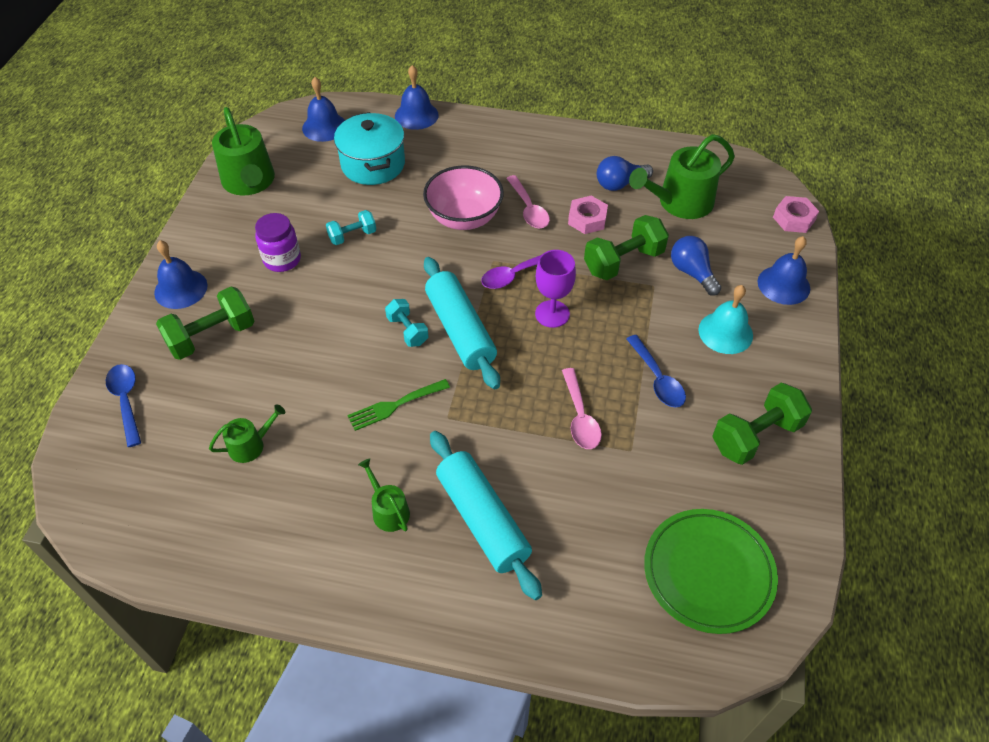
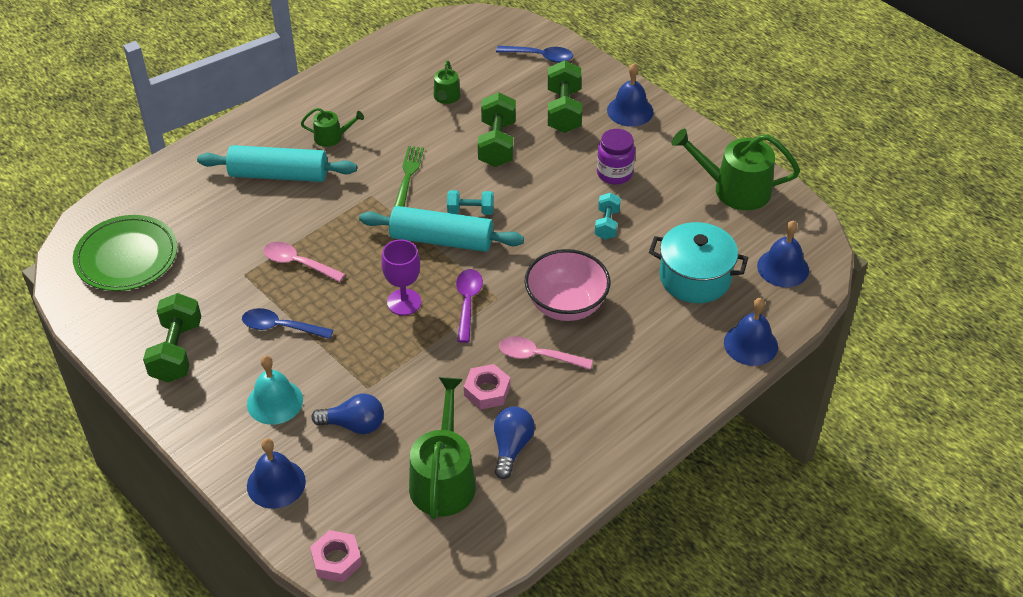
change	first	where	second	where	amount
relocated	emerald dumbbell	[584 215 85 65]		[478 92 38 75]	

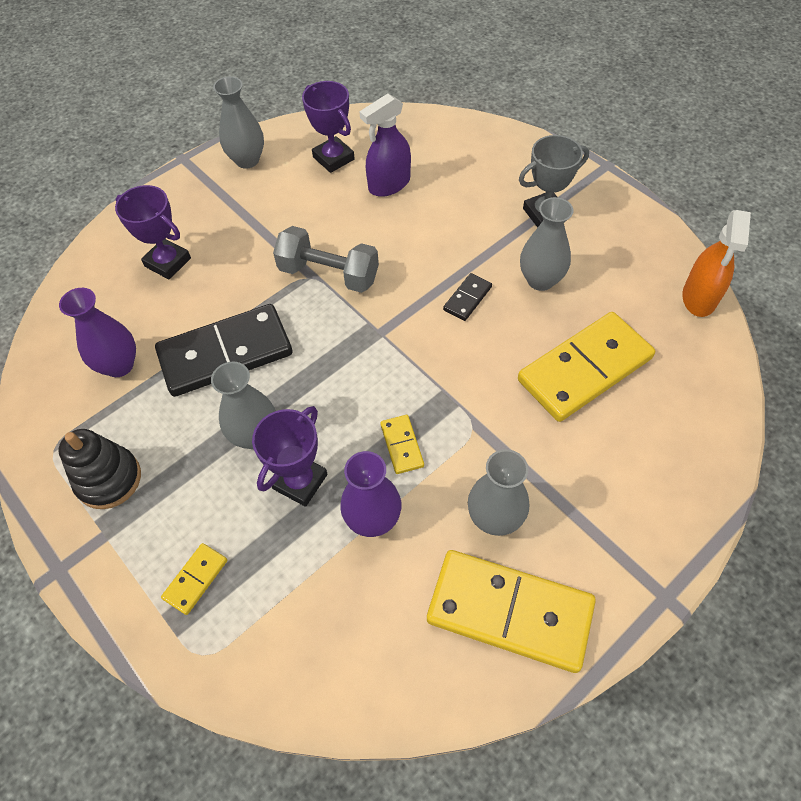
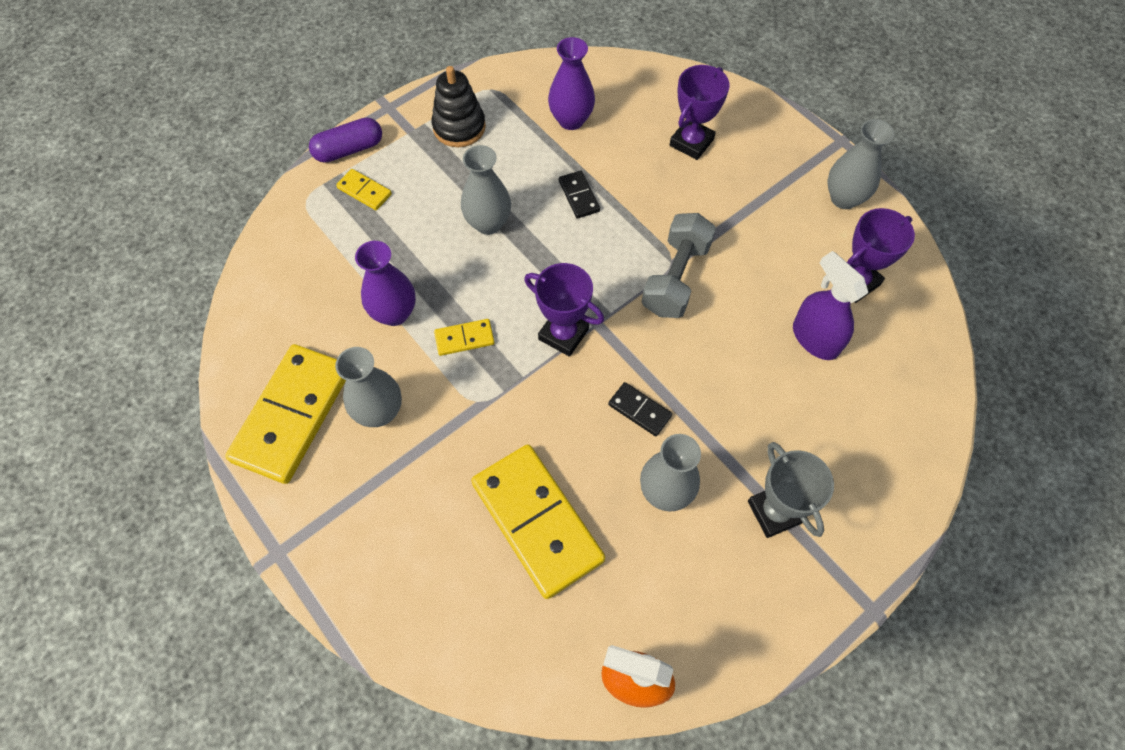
change	first	where	second	where	amount
size	black domino	[155 304 137 93]		[559 171 41 48]	x0.44
relocated	purple award cup	[252 406 76 101]		[524 263 80 94]	
appeared			purple capsule	[309 117 73 46]	

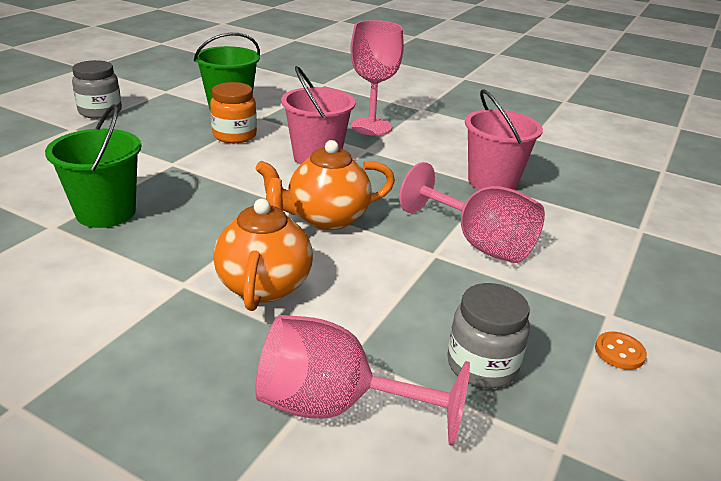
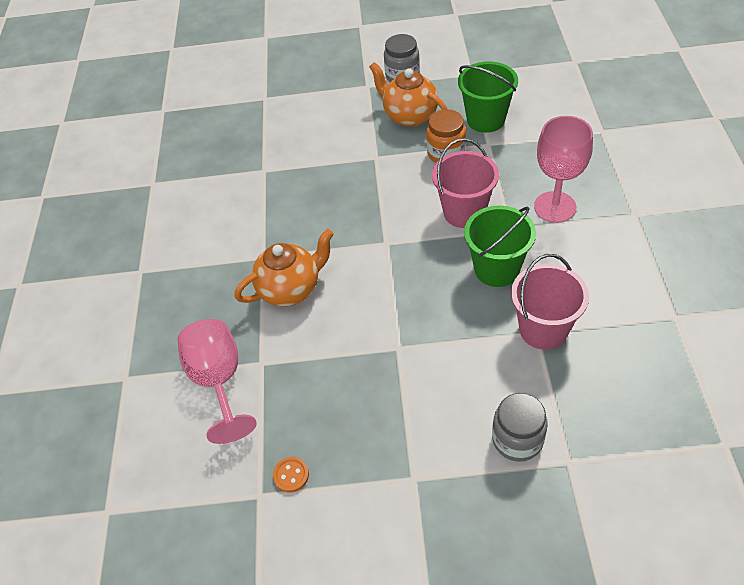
change	first	where	second	where	amount
relocated	emerald sand bucket	[45 104 96 124]		[464 206 72 81]	
relocated	orange-coloured tea pot	[255 140 140 90]		[369 62 78 65]	
missing	rose-pink goblet	[399 162 146 101]			
relocated	gray preserve jar	[447 283 83 105]		[492 393 56 69]	
relocated	orange-coloured shirt button	[595 332 52 38]		[273 457 36 35]	

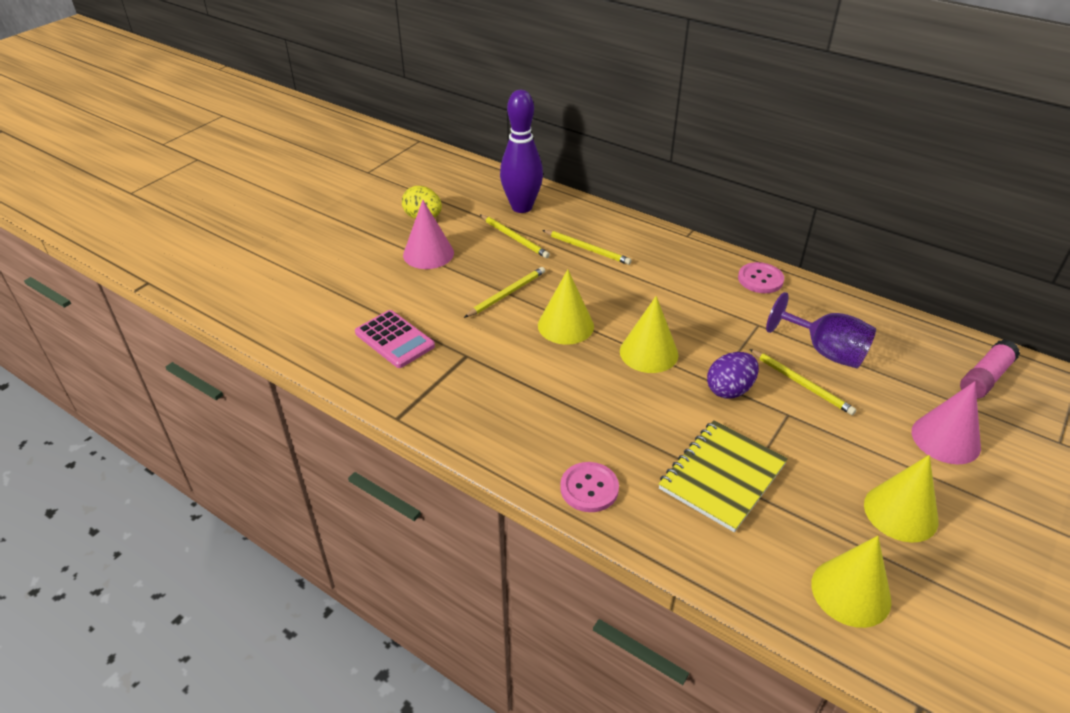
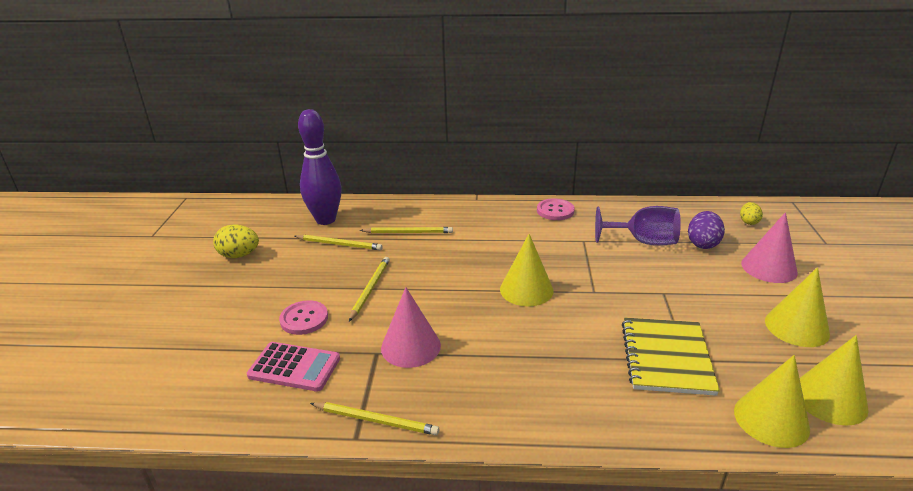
change	first	where	second	where	amount
relocated	rose-pink cone	[403 200 51 69]		[381 287 60 81]	
relocated	bright yellow cone	[538 269 56 76]		[734 355 76 93]	
exchanged	rose-pink glue	[960 339 60 60]	bright yellow egg	[740 202 23 23]	
relocated	bright yellow wooden pencil	[750 349 106 66]		[310 402 129 33]	
relocated	purple egg	[707 352 52 47]		[688 211 37 38]	
relocated	rose-pink shirt button	[560 462 59 50]		[279 300 49 35]	

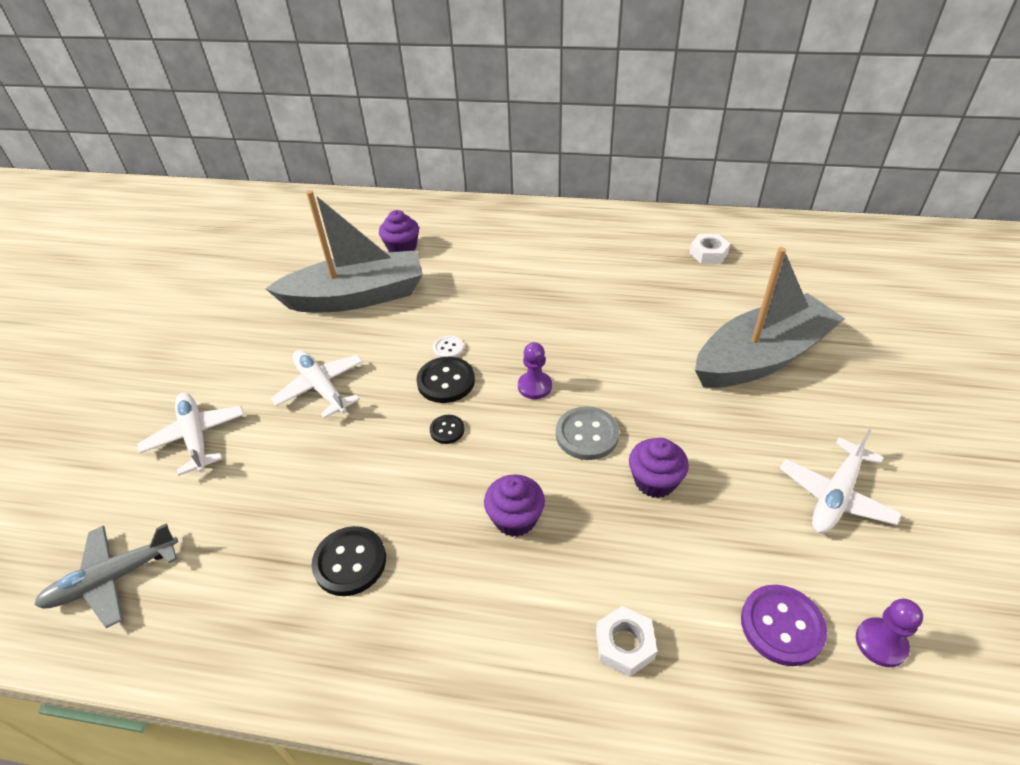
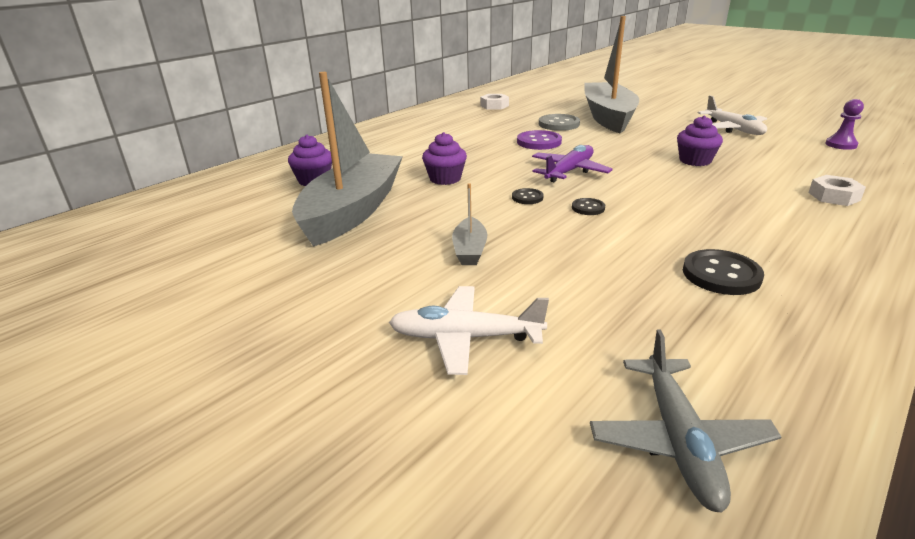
change	first	where	second	where	amount
missing	pure white shirt button	[433 336 31 22]			
exchanged	purple chess pawn	[518 342 34 57]	purple plane	[532 145 81 38]	
exchanged	pure white plane	[271 350 92 69]	gray boat	[452 183 36 82]	
size	black shirt button	[416 357 59 46]		[512 188 31 16]	x0.56
relocated	gray shirt button	[556 406 63 54]		[539 114 41 17]	
relocated	purple cupcake	[484 474 61 63]		[422 132 45 53]	
relocated	purple shirt button	[741 585 86 81]		[517 130 45 20]	

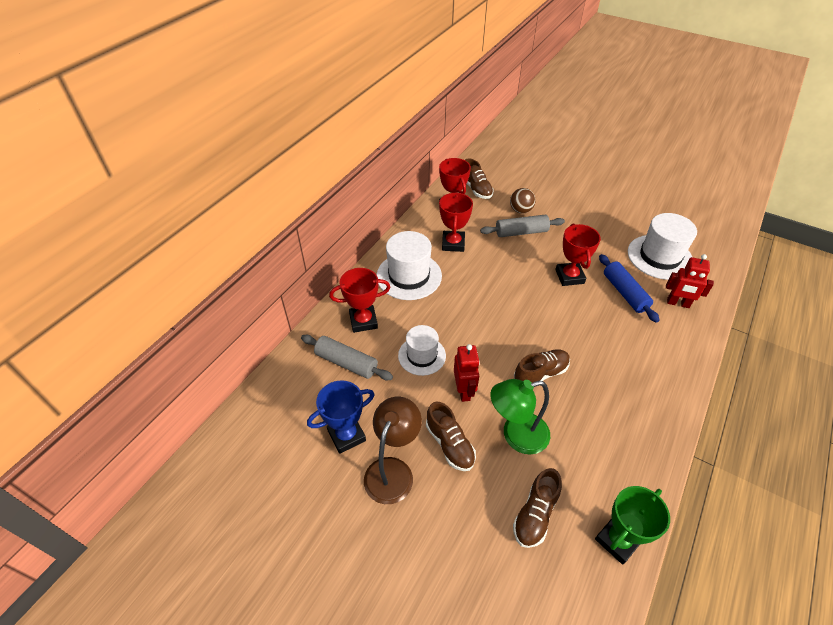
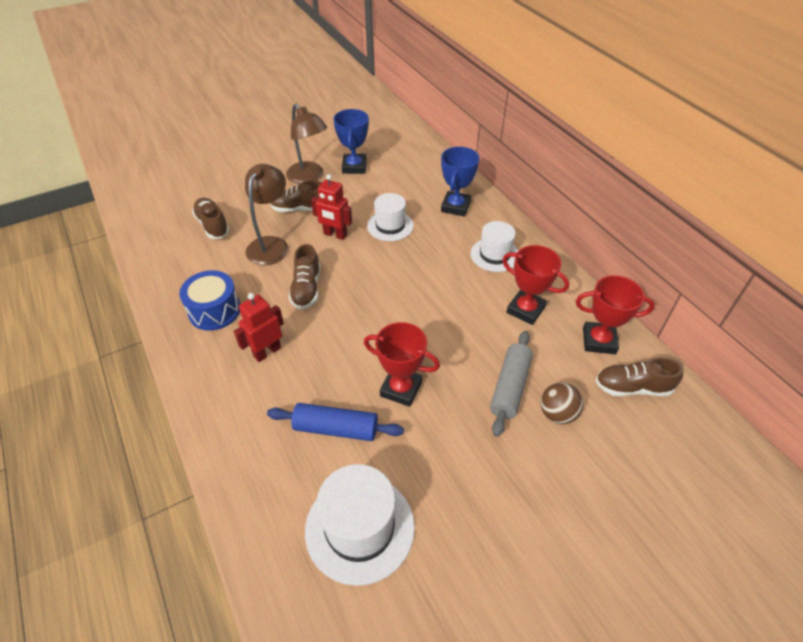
change	first	where	second	where	amount
size	pure white tall hat	[376 231 66 69]		[471 221 47 51]	x0.65
relocated	scarlet robot figure	[666 254 48 54]		[234 293 50 69]	
colour	scarlet award cup	[329 268 61 65]	cobalt award cup	[441 147 38 70]	
missing	gray rolling pin	[301 335 92 45]			
colour	emerald reading lamp	[490 379 60 75]	brown reading lamp	[245 164 43 101]	
missing	emerald award cup	[595 486 75 79]			
appeared			cobalt drum	[179 270 61 61]	

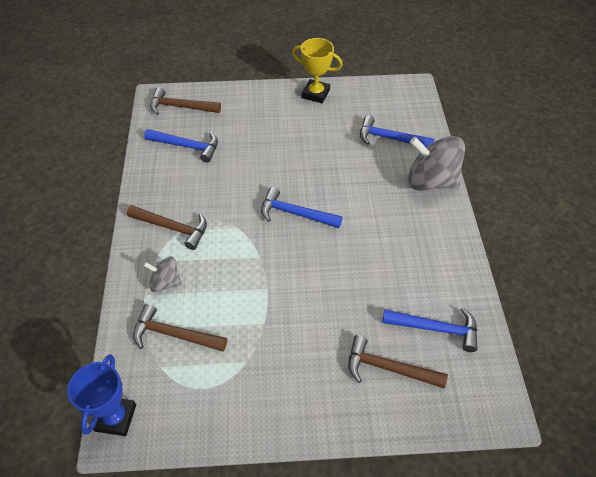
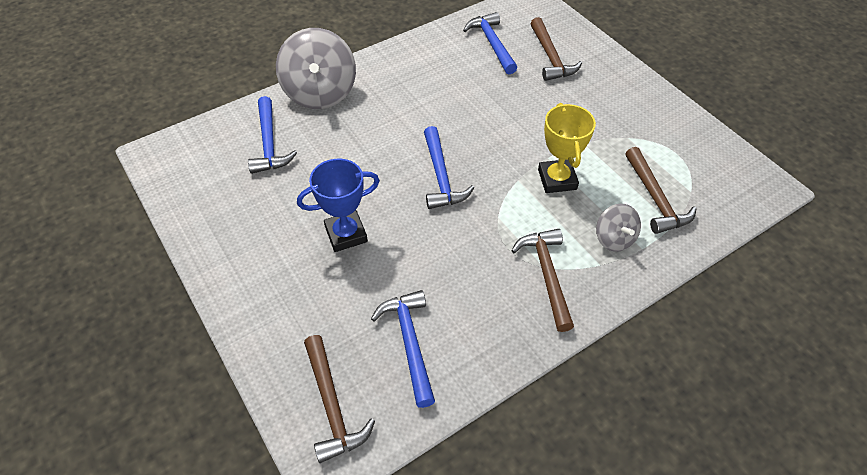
change	first	where	second	where	amount
relocated	bright yellow award cup	[292 38 51 65]		[538 103 58 90]	
relocated	cobalt award cup	[67 354 69 82]		[297 159 83 93]	

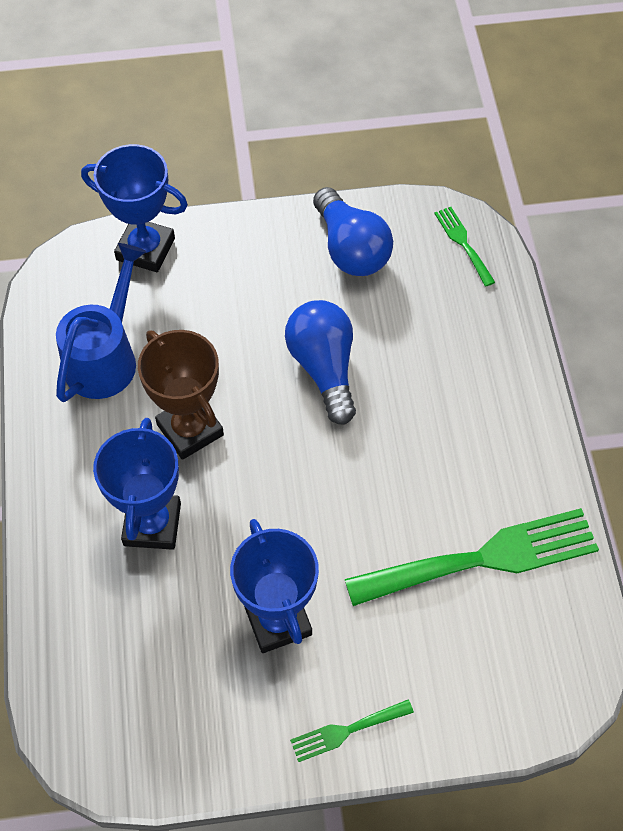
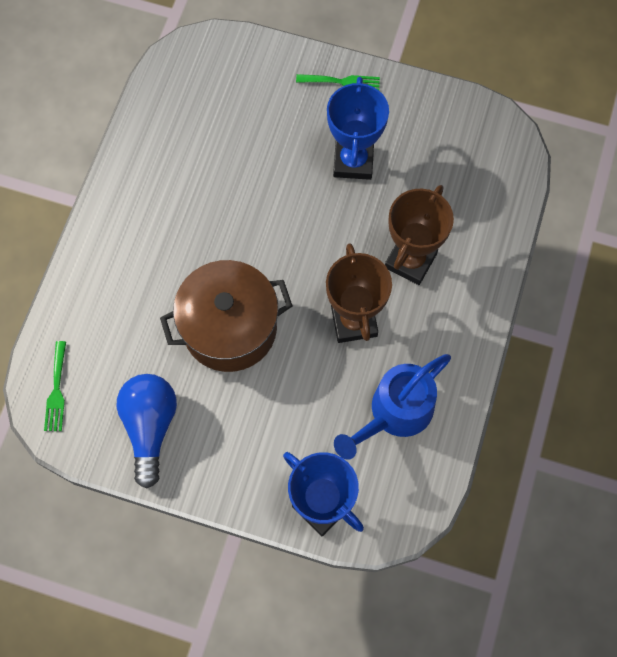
change	first	where	second	where	amount
exchanged	cobalt bulb	[285 300 71 125]	brown stockpot	[160 260 133 112]	
colour	cobalt award cup	[93 418 88 132]	brown award cup	[385 185 69 100]	
missing	emerald dinner fork	[345 508 254 98]			

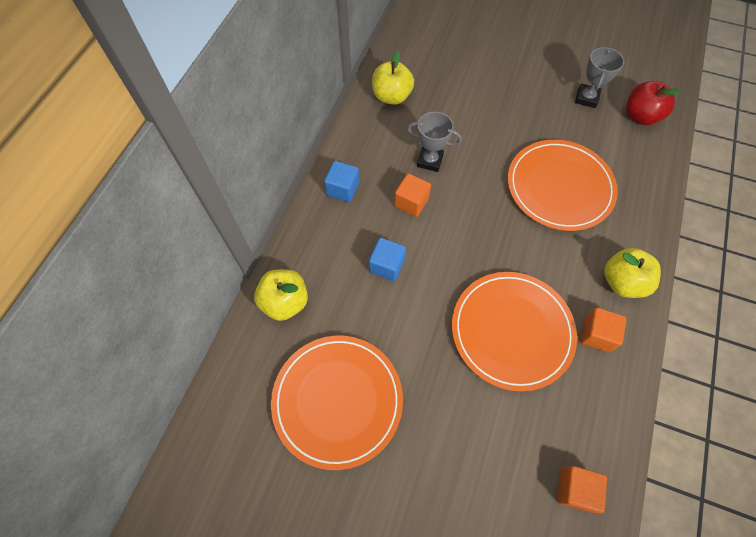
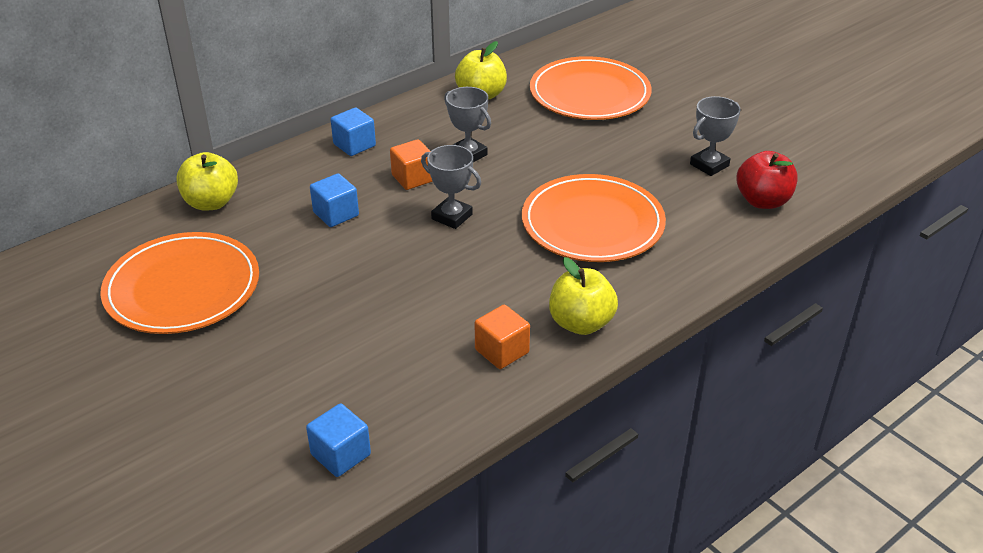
change	first	where	second	where	amount
relocated	orange-coloured plate	[452 272 125 120]		[530 56 122 64]	
colour	orange-coloured block	[557 466 50 47]	cobalt block	[306 403 65 74]	
appeared			gray award cup	[421 145 60 84]	

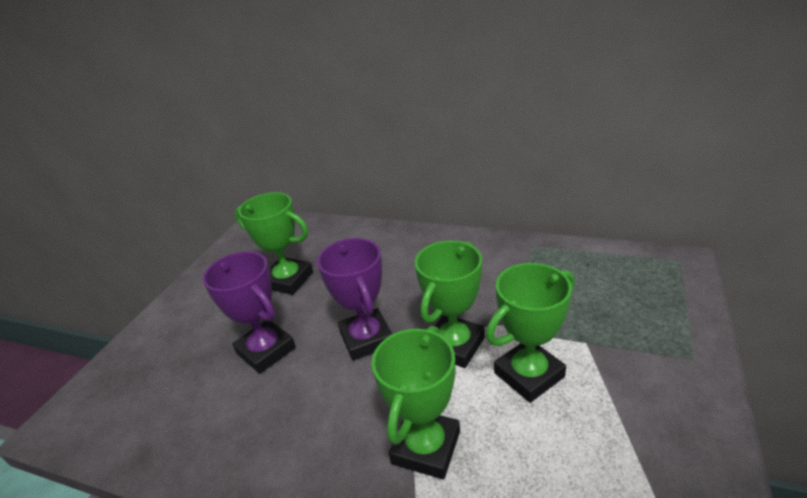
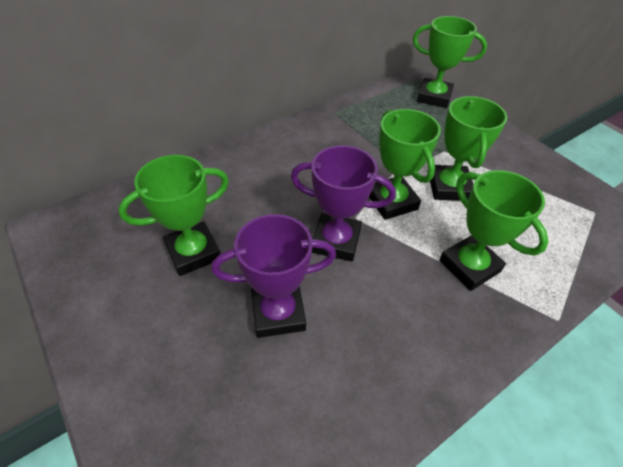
change	first	where	second	where	amount
appeared			emerald award cup	[413 16 74 92]	

